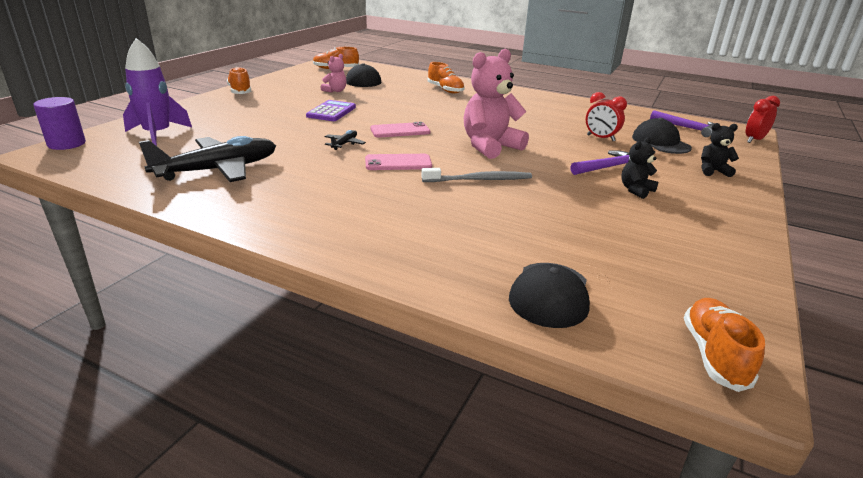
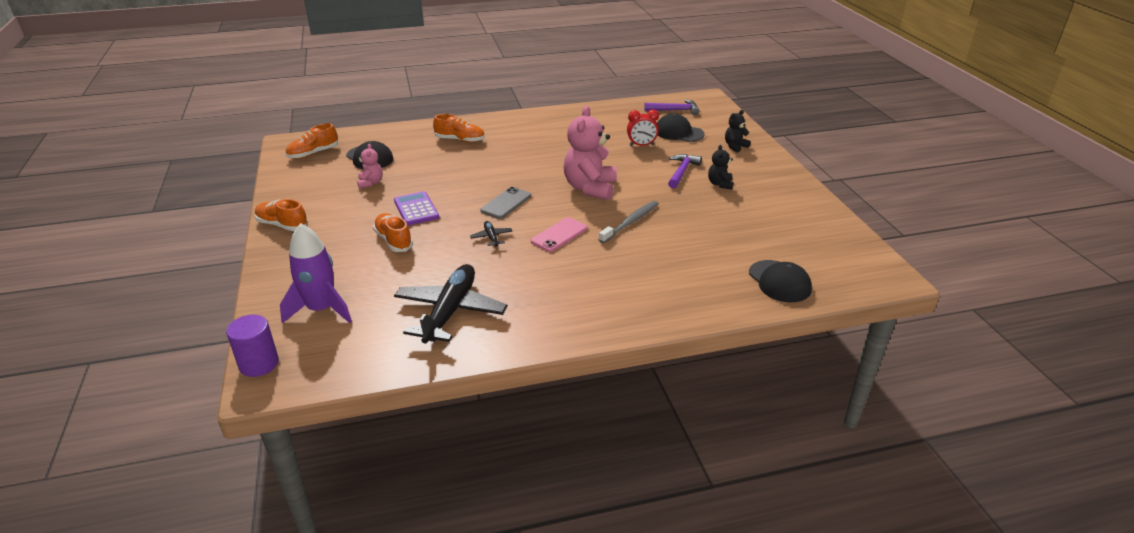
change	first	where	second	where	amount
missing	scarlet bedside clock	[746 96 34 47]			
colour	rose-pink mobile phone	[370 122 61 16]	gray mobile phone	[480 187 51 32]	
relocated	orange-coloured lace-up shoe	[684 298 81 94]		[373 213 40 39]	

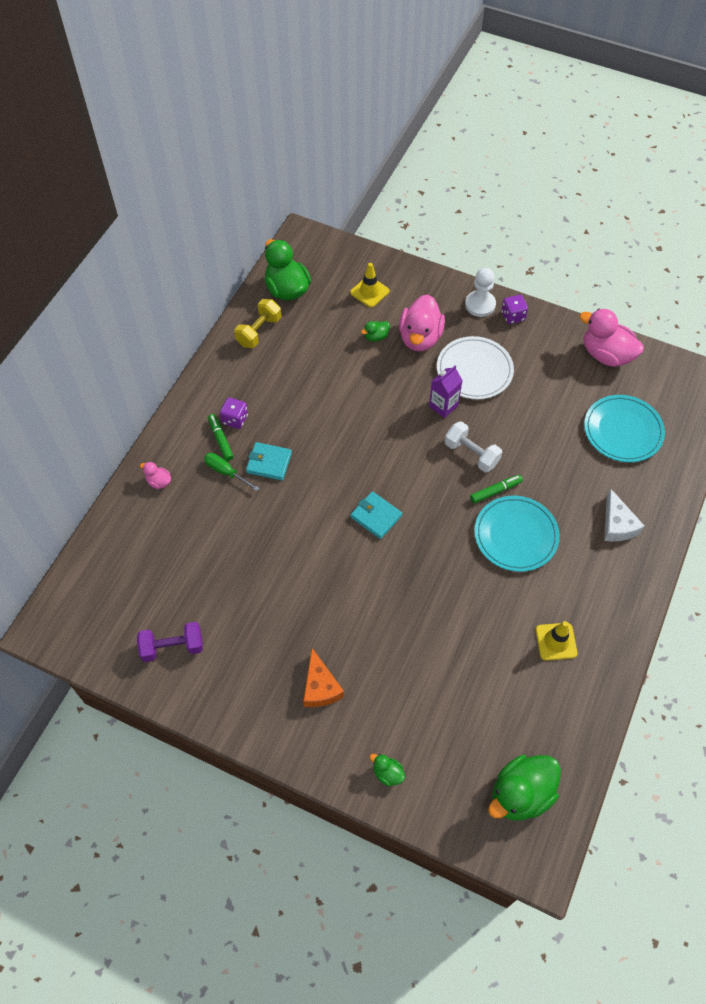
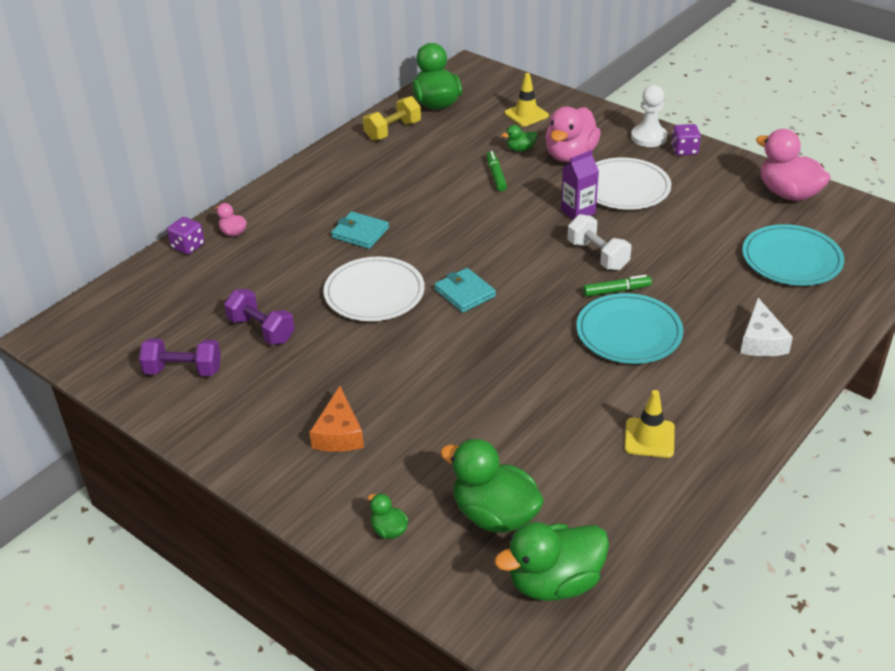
change	first	where	second	where	amount
relocated	purple die	[220 397 28 32]		[167 217 38 38]	
relocated	emerald marker	[208 414 26 47]		[486 151 21 40]	
missing	emerald screwdriver	[204 453 56 38]			
appeared			pure white plate	[323 257 102 64]	
appeared			purple dumbbell	[224 289 71 56]	
appeared			emerald rubber duck	[440 439 104 94]	

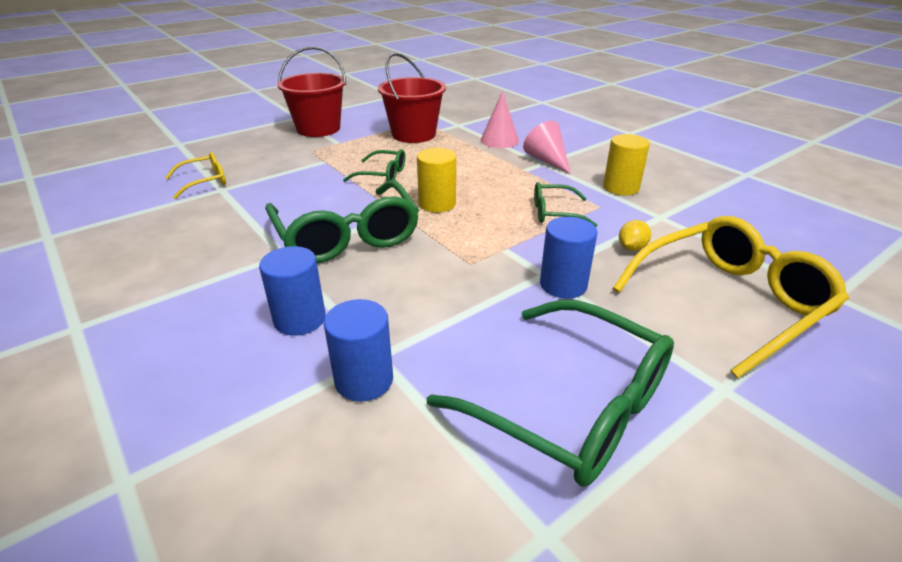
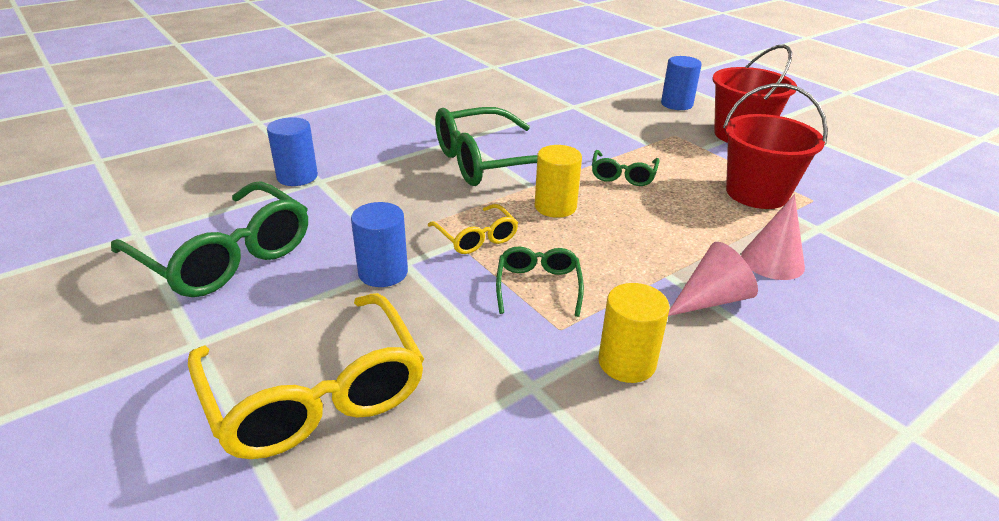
change	first	where	second	where	amount
relocated	bright yellow glasses	[165 152 61 47]		[428 204 90 50]	
missing	bright yellow citrus fruit	[619 220 32 31]			
relocated	cobalt cylinder shape	[259 246 67 90]		[661 56 41 54]	
spun	emerald glasses	[427 300 247 187]		[111 181 197 116]	90 degrees counterclockwise

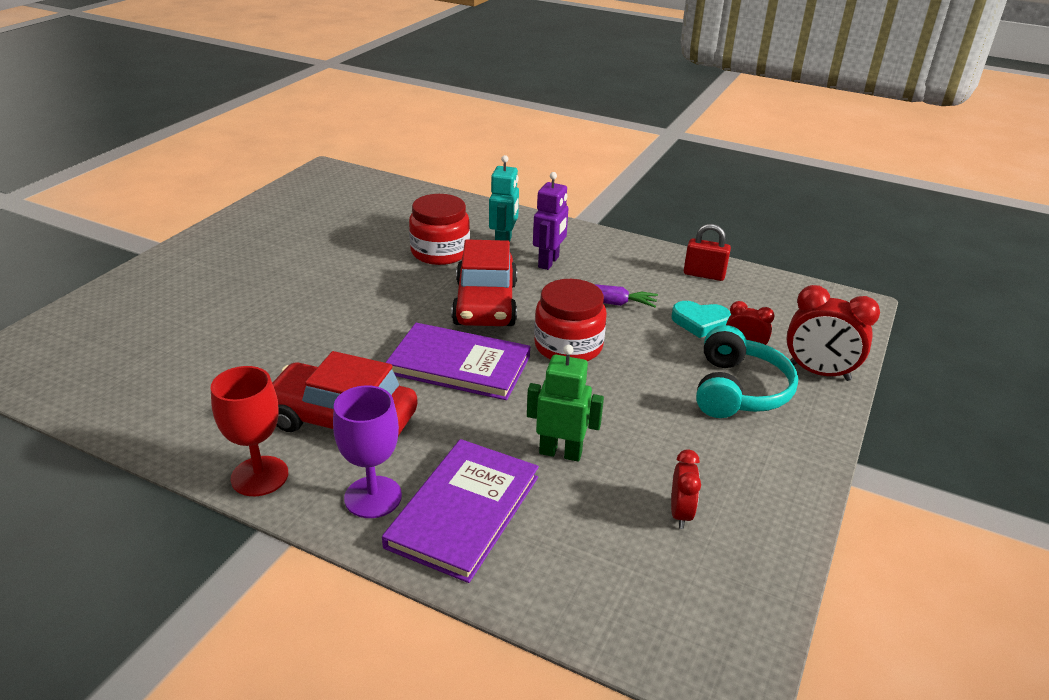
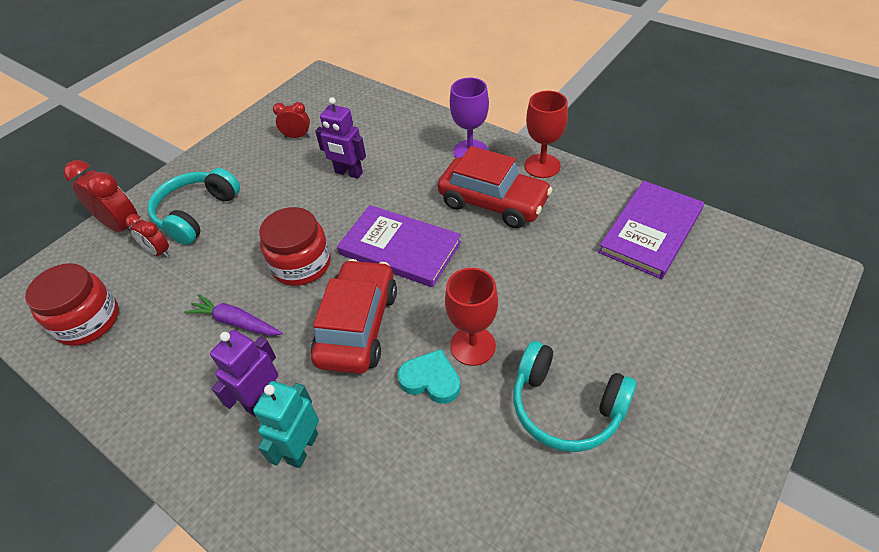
change	first	where	second	where	amount
relocated	scarlet preserve jar	[409 194 61 71]		[25 263 94 83]	
missing	scarlet small lock	[684 224 47 57]			
relocated	teal heart	[671 301 60 37]		[397 349 63 55]	
colour	emerald robot figure	[527 345 77 117]	purple robot figure	[315 97 51 82]	
relocated	purple hardback	[382 439 157 144]		[598 181 106 98]	
spun	scarlet bedside clock	[671 450 30 79]		[273 102 37 36]	75 degrees clockwise
appeared			scarlet goblet	[445 268 53 98]	
appeared			teal headset	[513 341 124 111]	

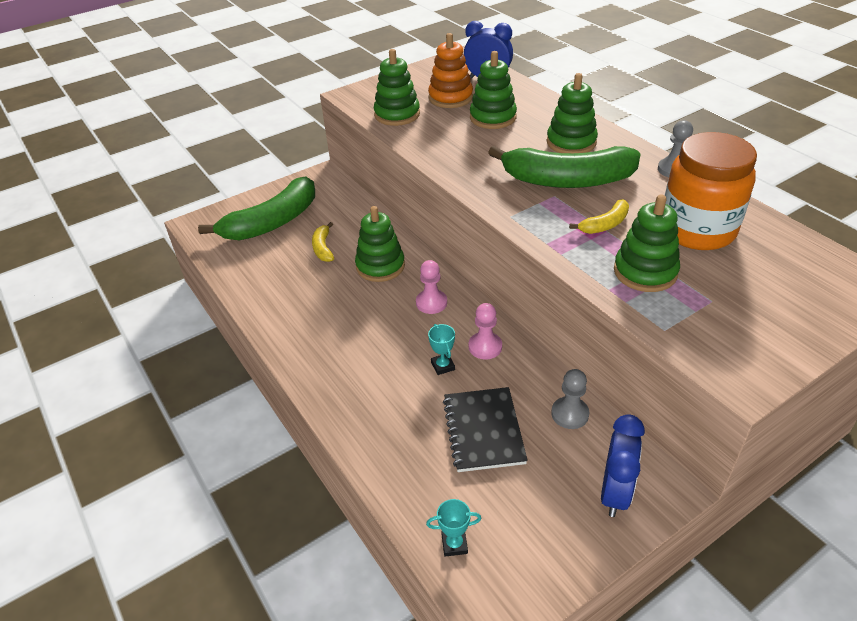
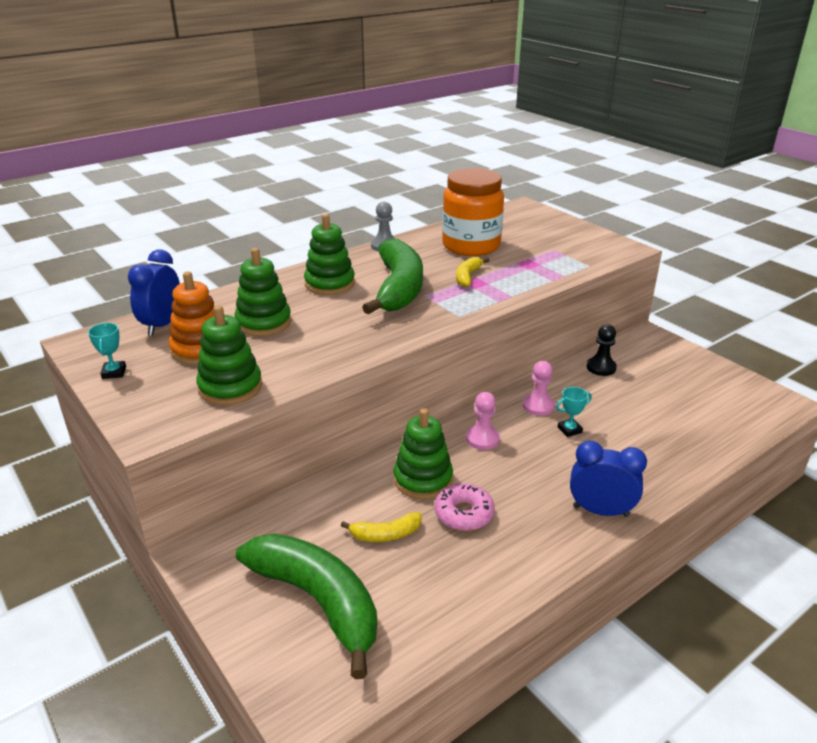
change	first	where	second	where	amount
missing	emerald stacking rings	[614 195 66 97]			
spun	bright yellow banana fruit	[569 199 60 35]		[456 257 33 30]	120 degrees counterclockwise
colour	gray chess pawn	[551 369 38 60]	black chess pawn	[586 324 31 52]	
missing	black exercise book	[443 387 85 85]			
relocated	cobalt bedside clock	[601 414 44 103]		[570 441 77 76]	
relocated	teal award cup	[426 499 55 58]		[88 323 38 56]	
appeared			rose-pink doughnut	[435 483 60 48]	

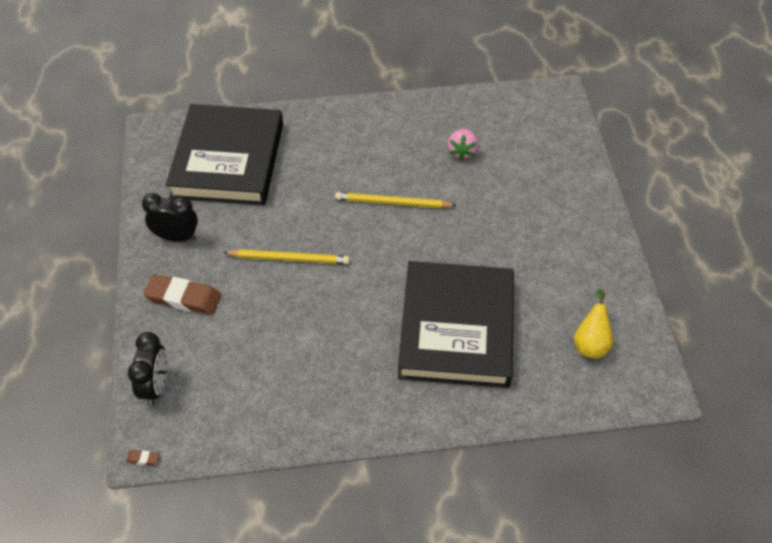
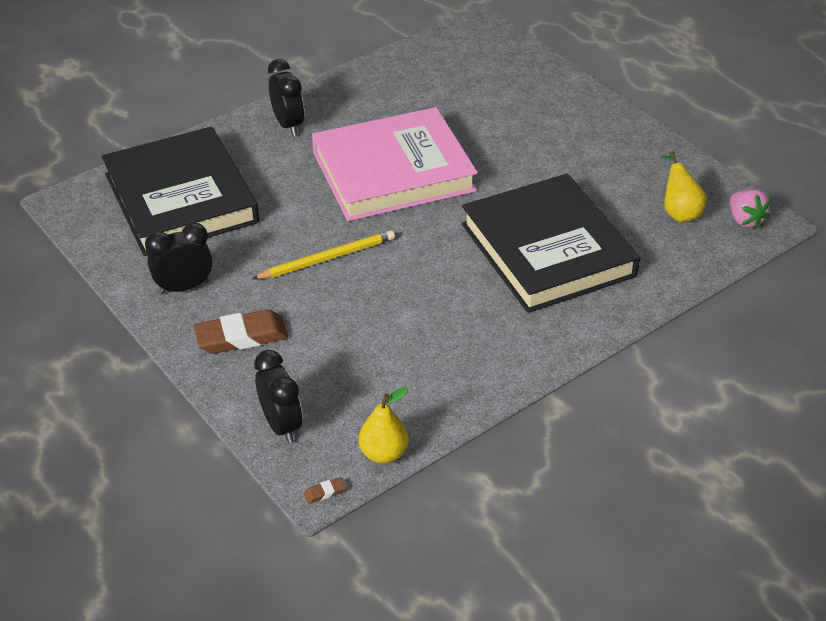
change	first	where	second	where	amount
relocated	rose-pink toy strawberry	[448 129 30 32]		[730 189 41 40]	
exchanged	bright yellow wooden pencil	[335 192 122 16]	rose-pink hardback	[312 107 166 114]	
appeared			black bedside clock	[268 59 36 77]	
appeared			bright yellow pear fruit	[358 387 51 76]	

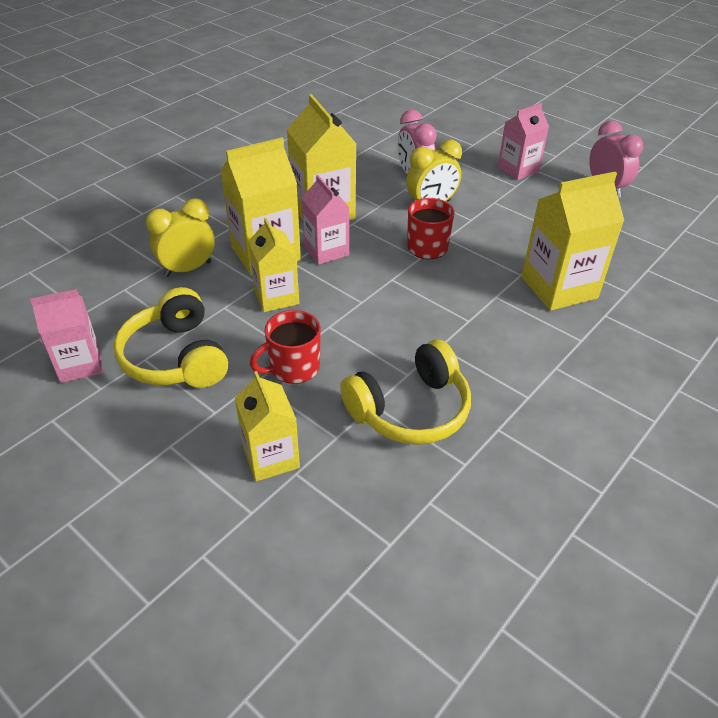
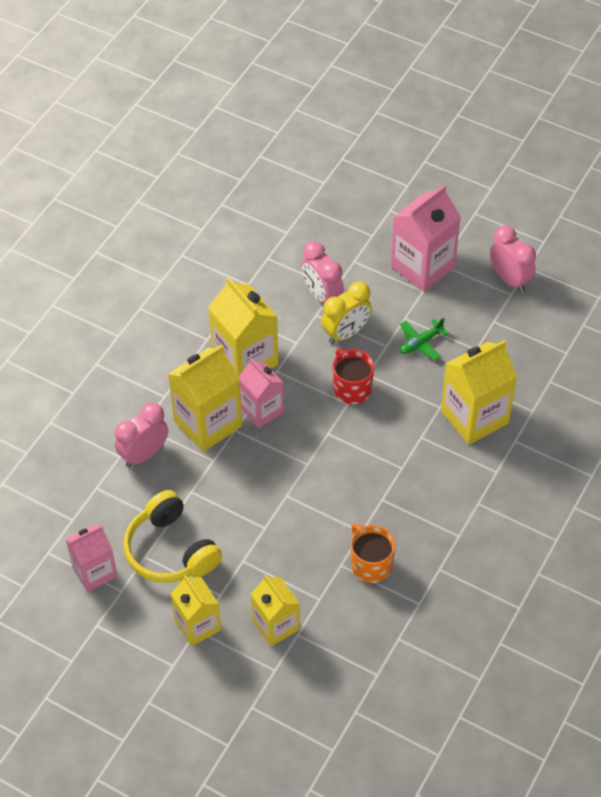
change	first	where	second	where	amount
size	rose-pink carton	[498 103 51 77]		[391 185 70 107]	x1.55
colour	bright yellow bedside clock	[146 198 69 79]	rose-pink bedside clock	[115 403 53 64]	
relocated	bright yellow carton	[248 218 51 94]		[170 575 51 71]	
missing	scarlet tea mug	[250 310 71 74]			
exchanged	bright yellow headset	[340 339 131 106]	orange-coloured tea mug	[350 523 45 60]	
appeared			emerald plane	[400 318 49 42]	

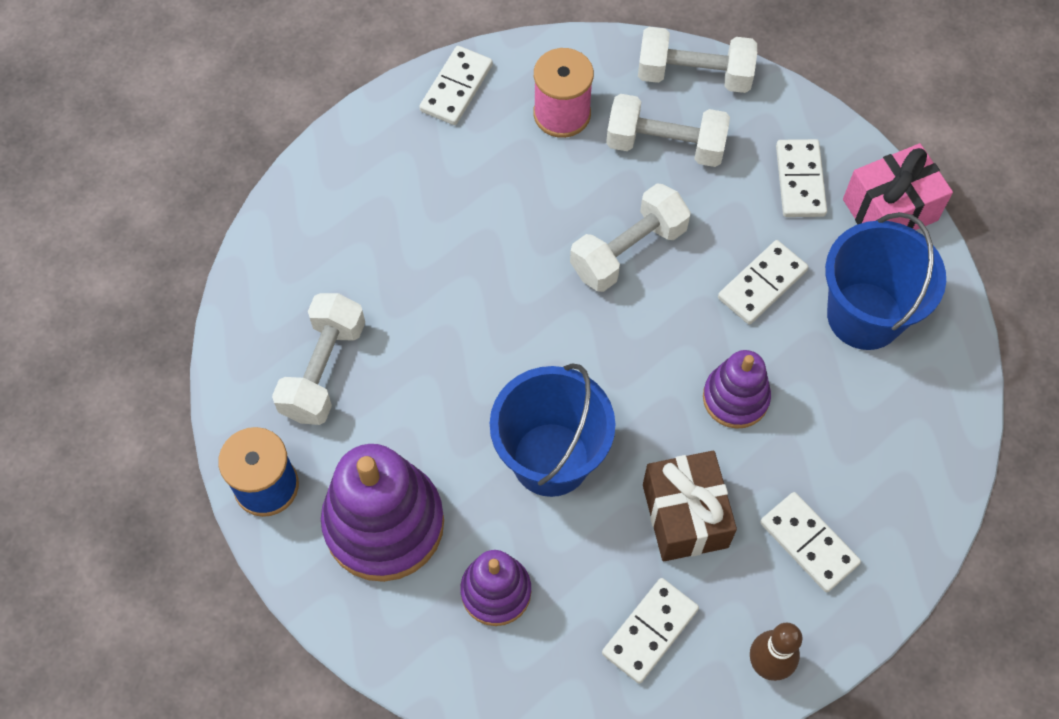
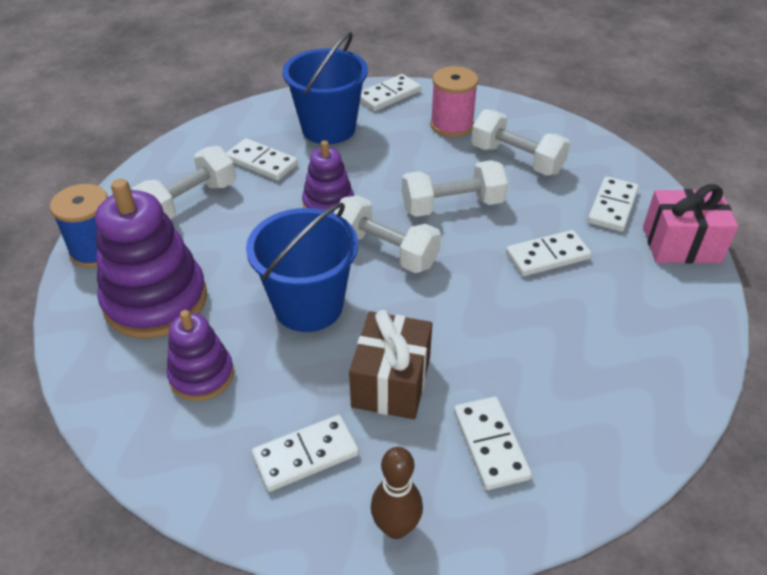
change	first	where	second	where	amount
relocated	pure white dumbbell	[638 27 119 66]		[334 195 107 78]	
relocated	cobalt sand bucket	[825 212 121 138]		[283 31 85 113]	
relocated	purple stacking rings	[703 350 68 79]		[302 140 52 73]	
appeared			pure white domino	[226 138 72 43]	

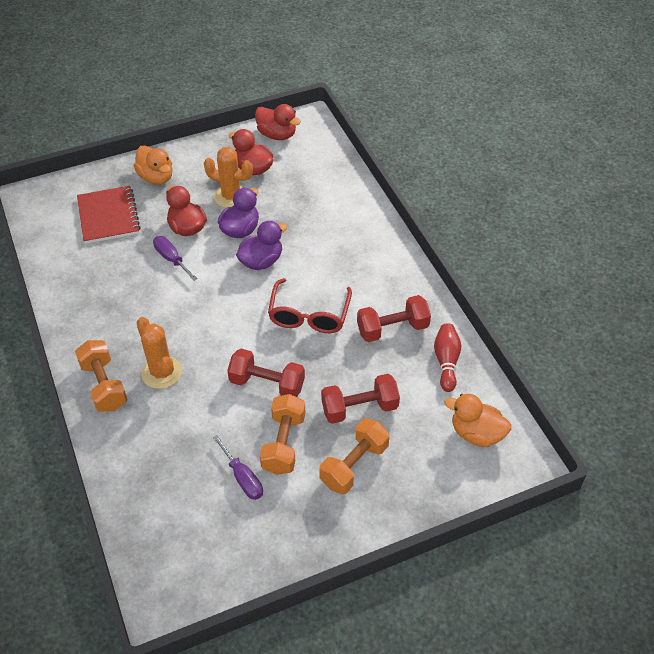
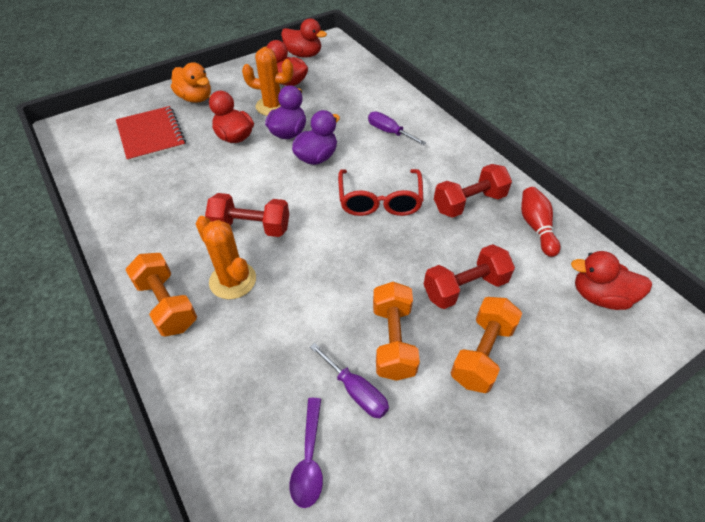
change	first	where	second	where	amount
relocated	purple screwdriver	[153 236 45 45]		[368 111 58 34]	
relocated	scarlet dumbbell	[227 349 78 48]		[205 193 84 44]	
colour	orange-coloured rubber duck	[445 394 66 53]	scarlet rubber duck	[571 251 81 59]	
appeared			purple tablespoon	[290 398 33 110]	

